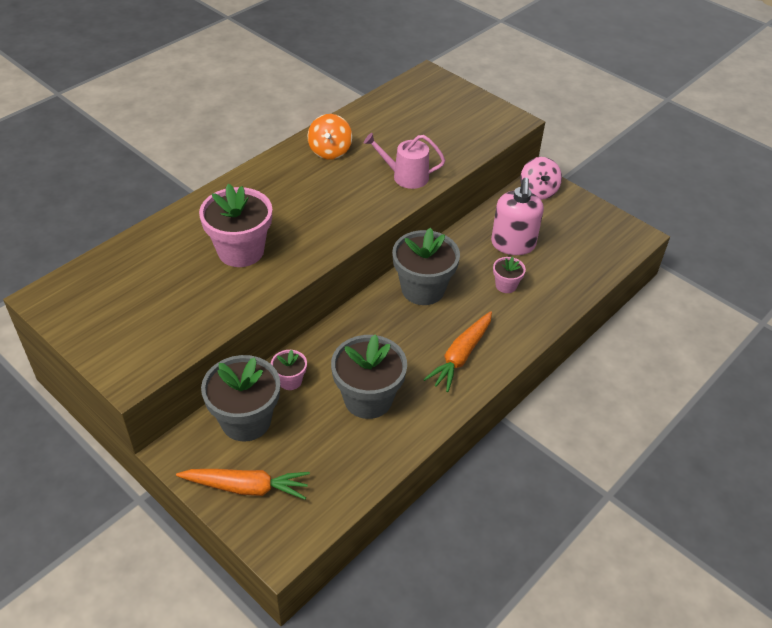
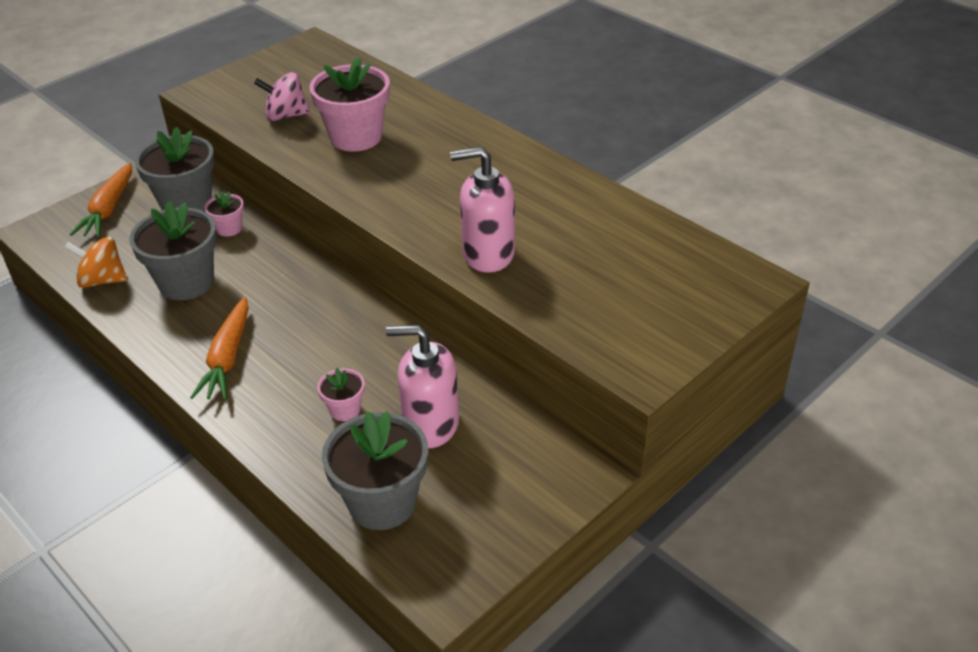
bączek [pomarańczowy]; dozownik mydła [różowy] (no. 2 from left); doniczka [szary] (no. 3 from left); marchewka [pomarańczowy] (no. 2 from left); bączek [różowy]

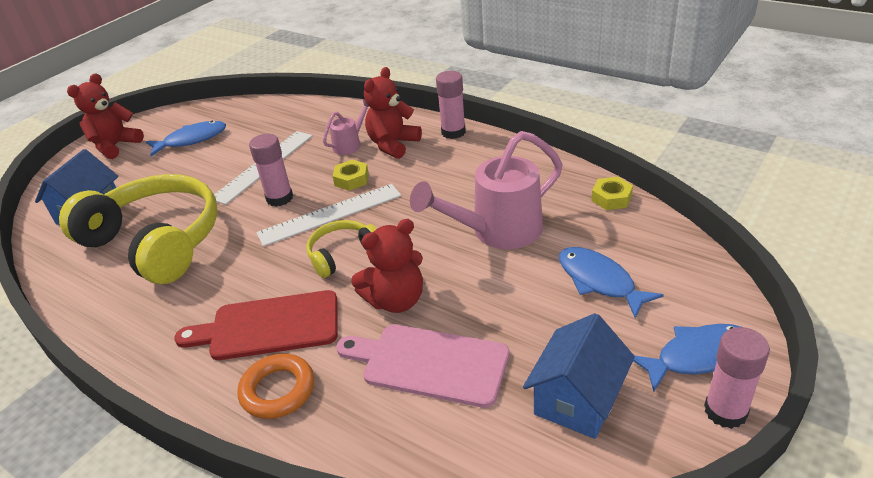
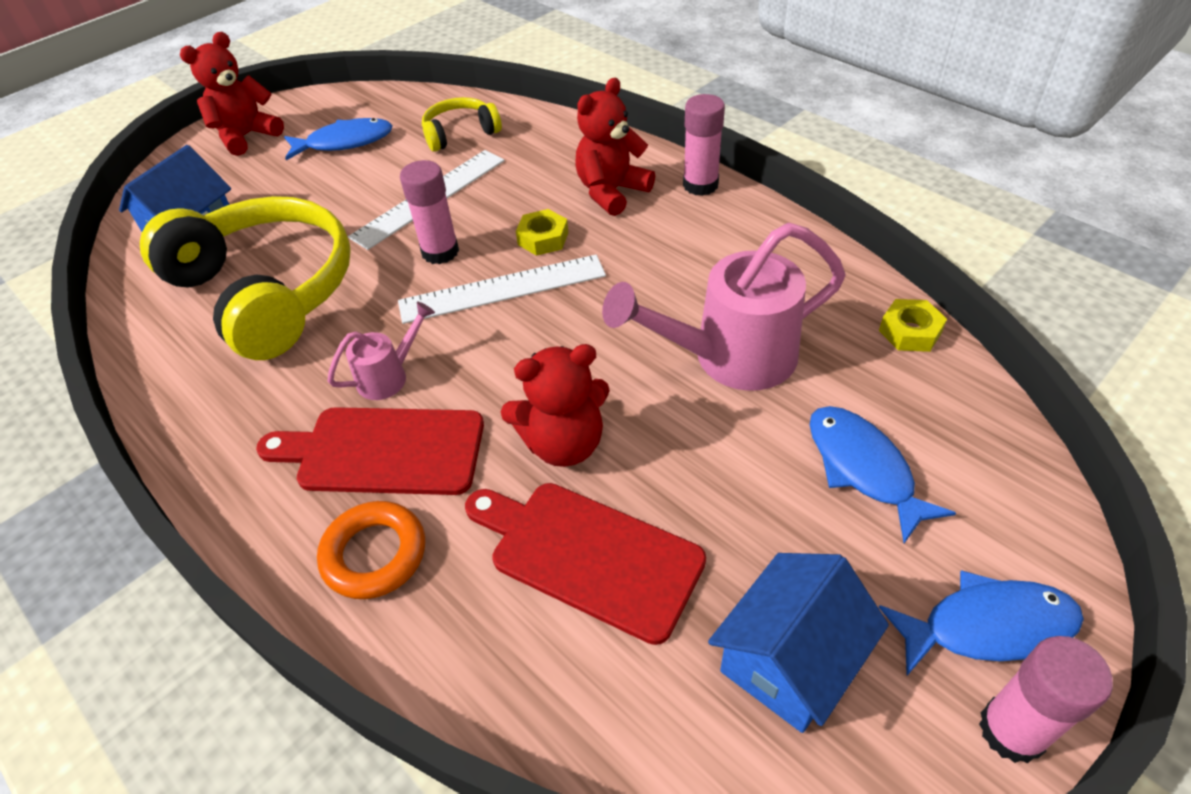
słuchawki [żółty] (no. 2 from left); konewka [różowy] (no. 1 from left); deska do krojenia [czerwony] (no. 2 from left)

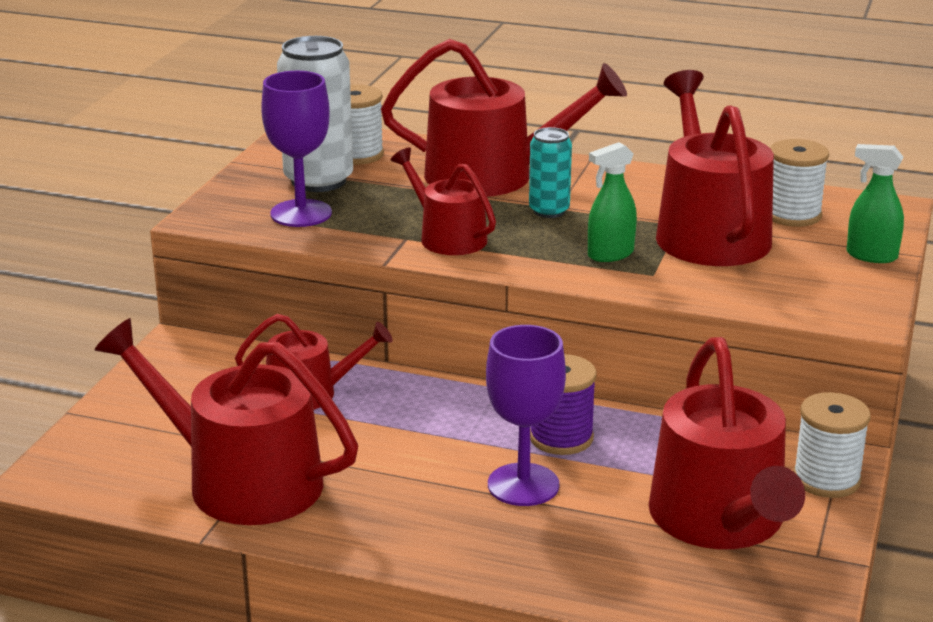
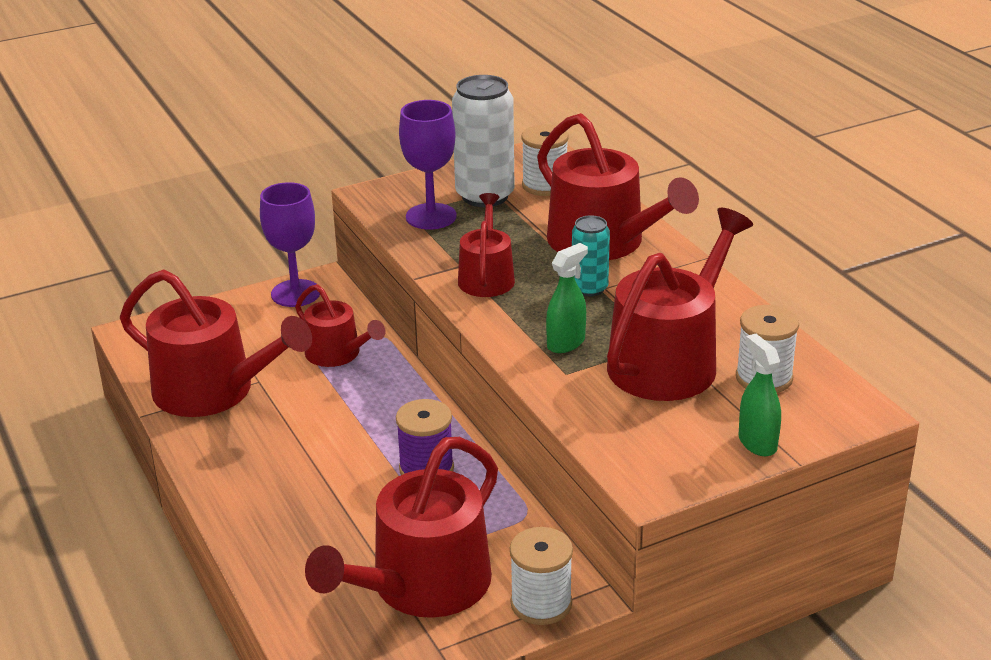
konewka [czerwony] (no. 1 from left); kielich [fioletowy] (no. 1 from left); spryskiwacz [zielony] (no. 1 from left)

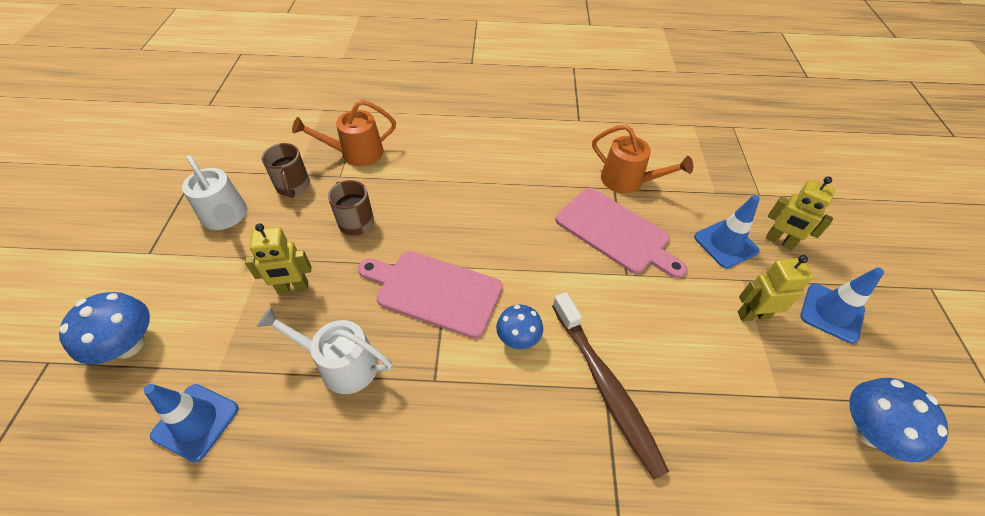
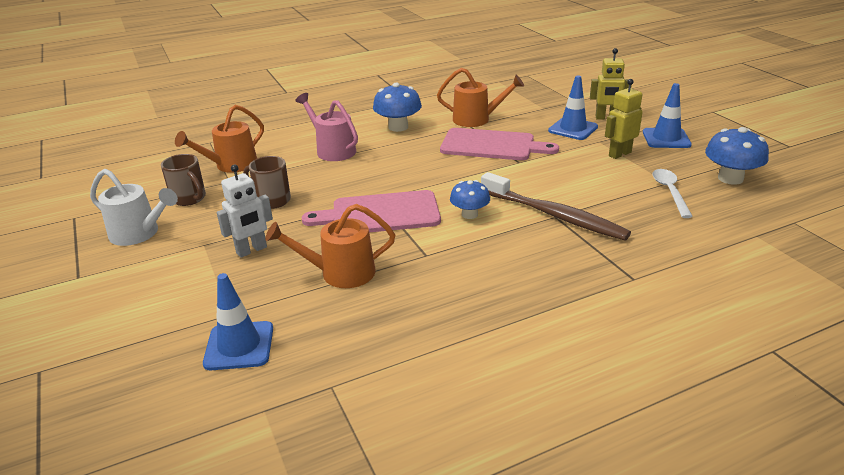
grzyb [niebieski] (no. 1 from left); robot [biały]; konewka [pomarańczowy] (no. 2 from left); konewka [różowy]; łyżka [biały]

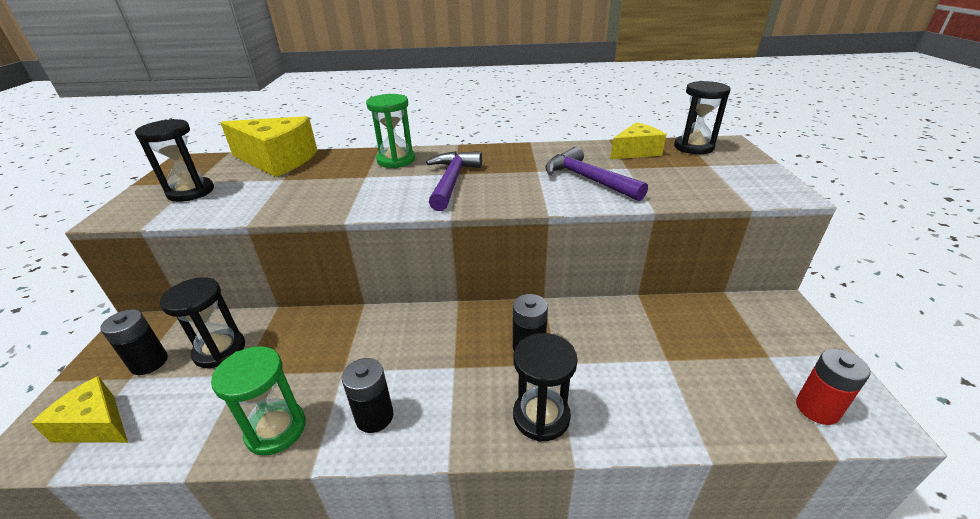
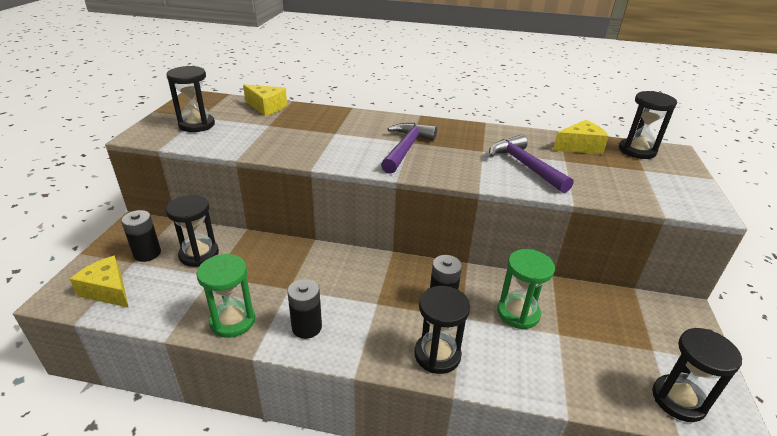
ser [żółty] (no. 2 from left); klepsydra [zielony] (no. 2 from left); klepsydra [czarny] (no. 5 from left)

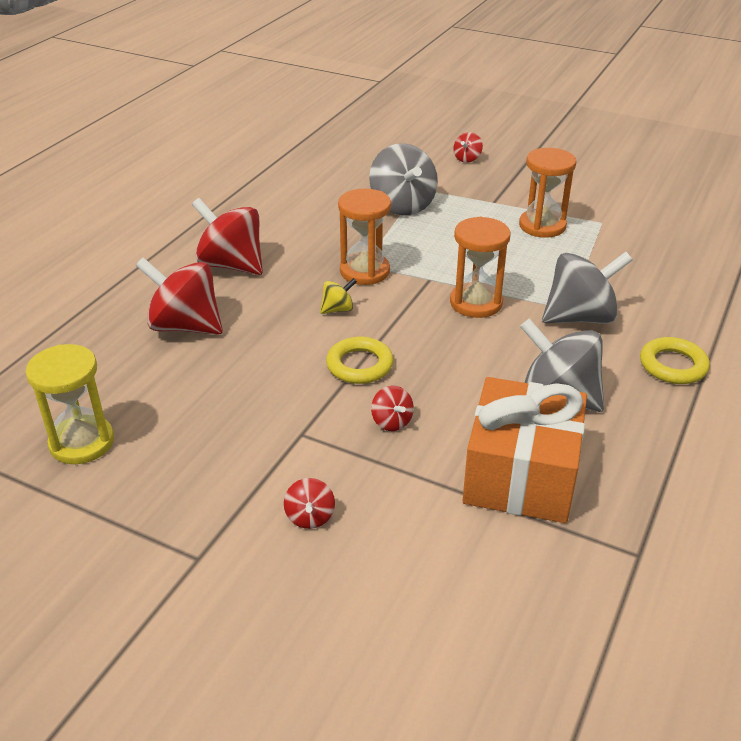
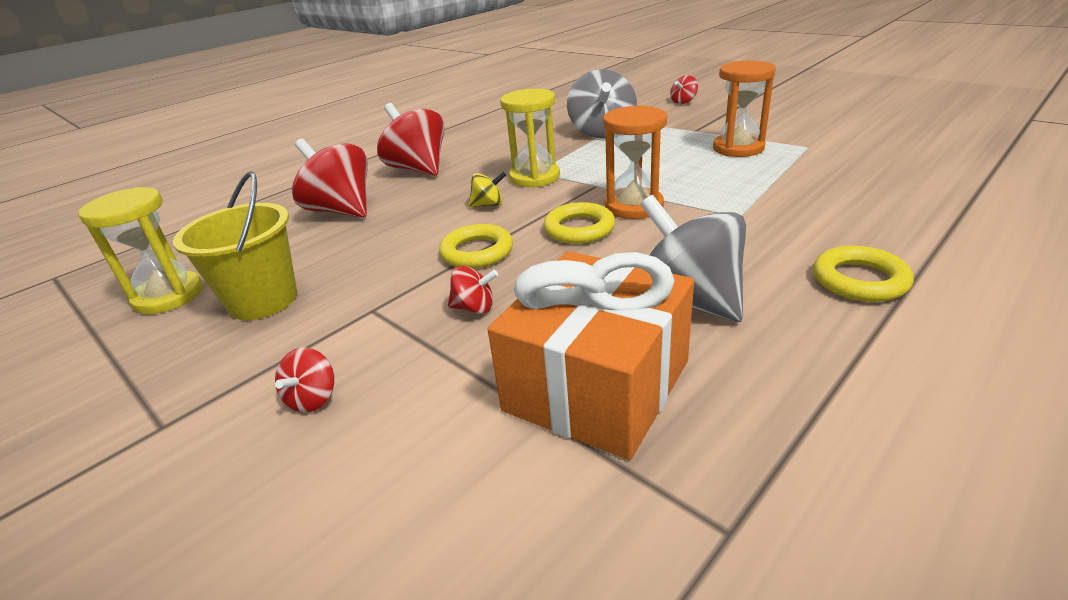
klepsydra [żółty] (no. 2 from left); bączek [czerwony] (no. 4 from left); bączek [szary] (no. 3 from left in the first image); wiadro [żółty]; pierścień [żółty] (no. 2 from left)

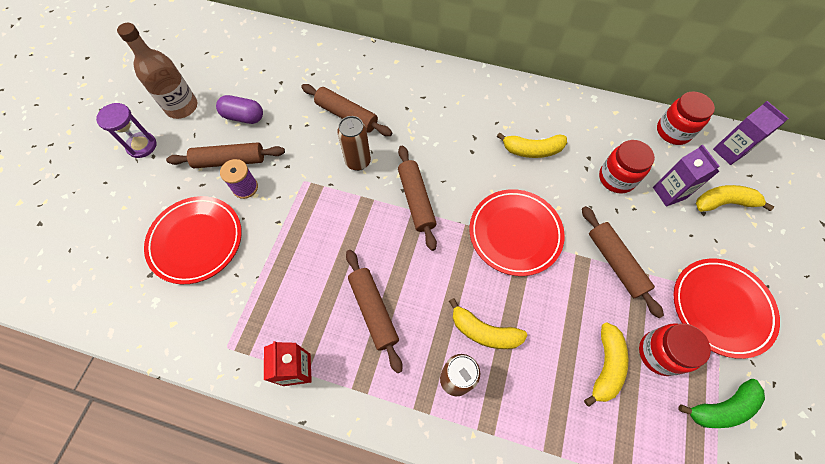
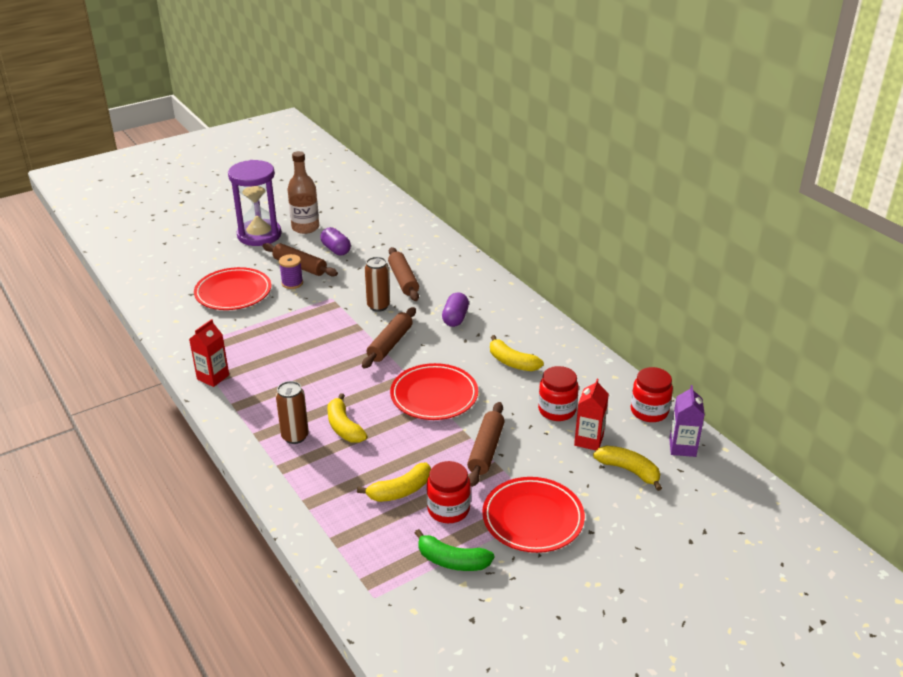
klepsydra [fioletowy]; wałek do ciasta [brązowy] (no. 3 from left in the first image); karton mleka [czerwony] (no. 2 from left); kapsułka [fioletowy] (no. 2 from left)

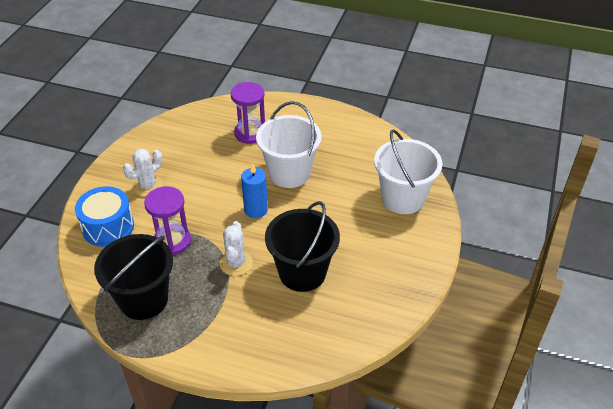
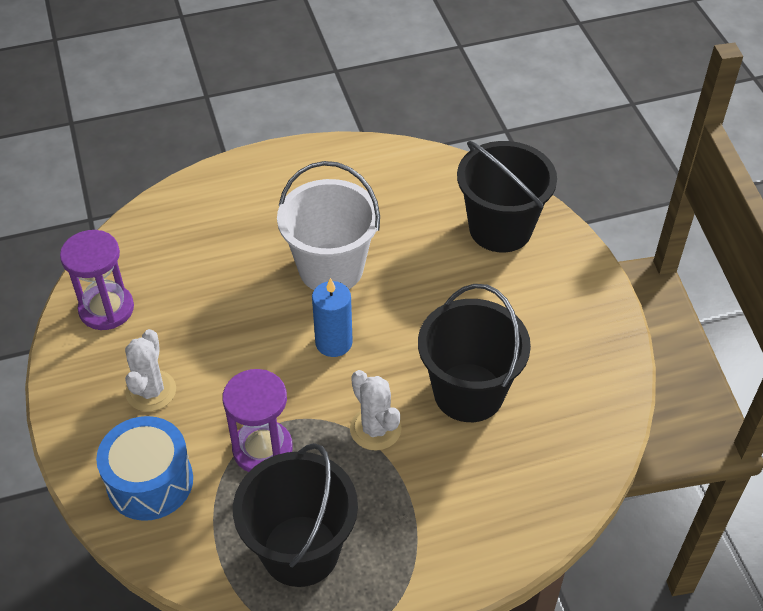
klepsydra [fioletowy] (no. 1 from left); wiadro [czarny] (no. 3 from left)

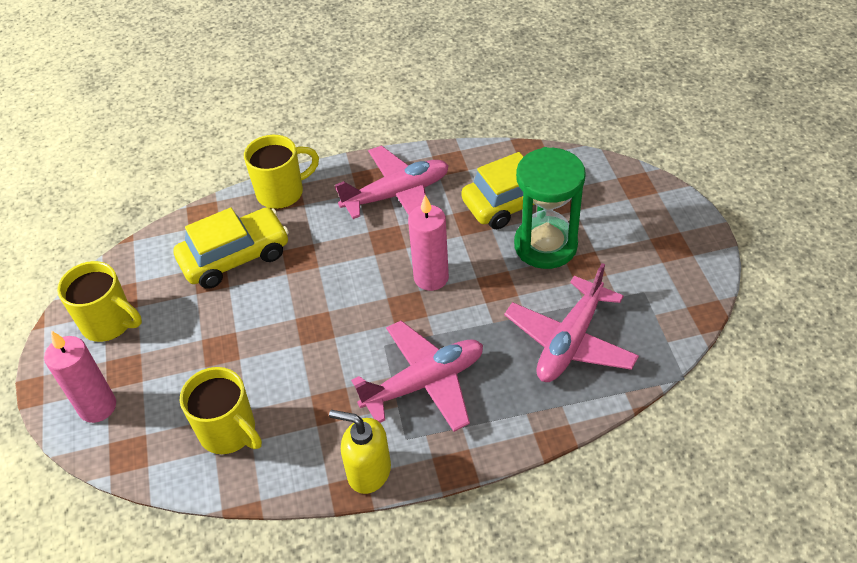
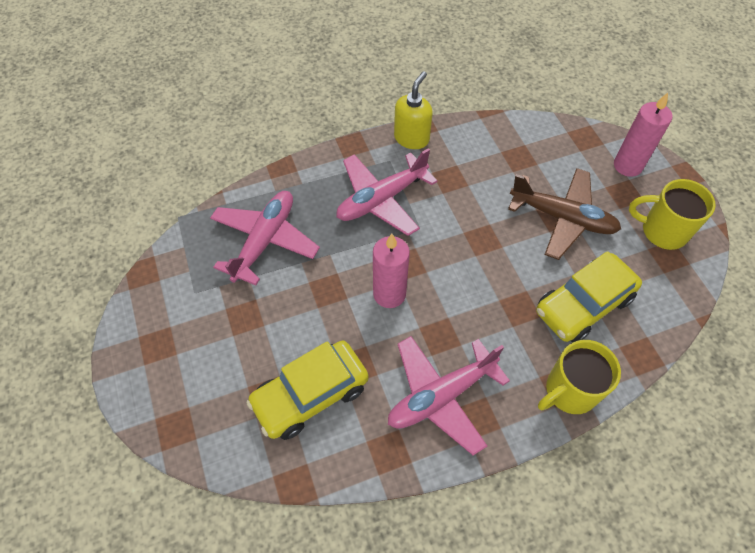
kubek [żółty] (no. 2 from left in the first image); dozownik mydła [żółty]; klepsydra [zielony]; samolot [brązowy]

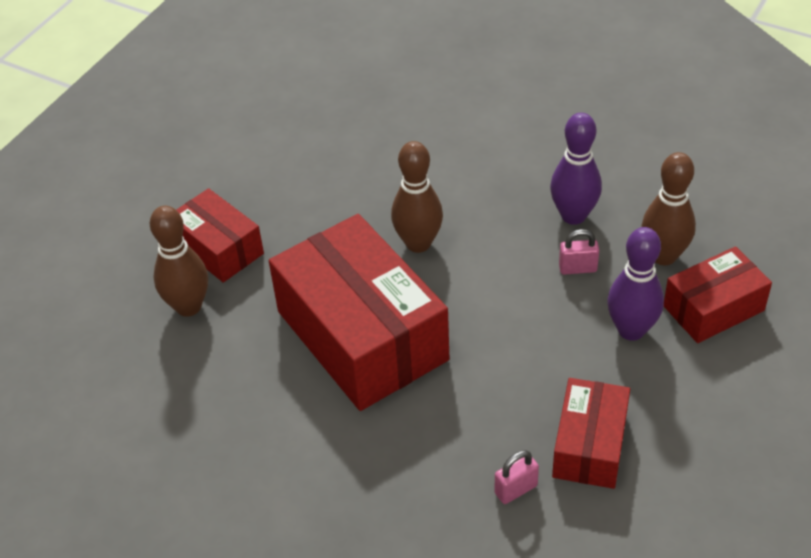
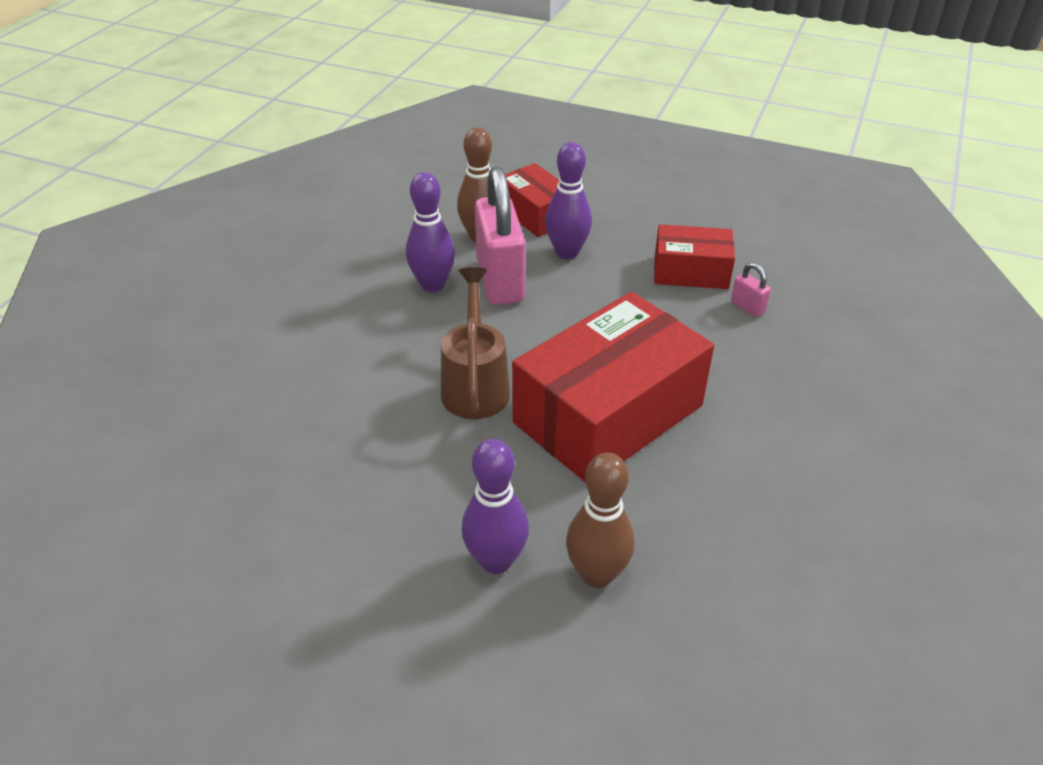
kręgiel [fioletowy] (no. 2 from left); konewka [brązowy]; kłódka [różowy] (no. 1 from left)

